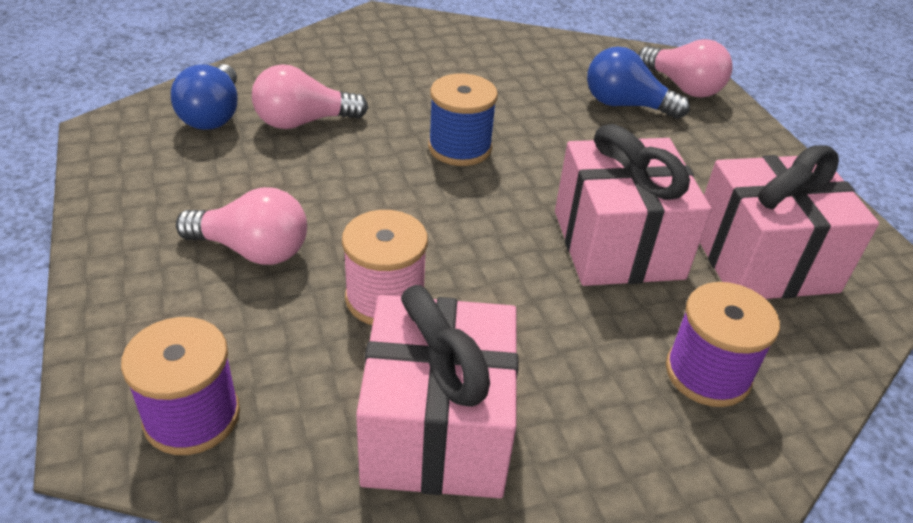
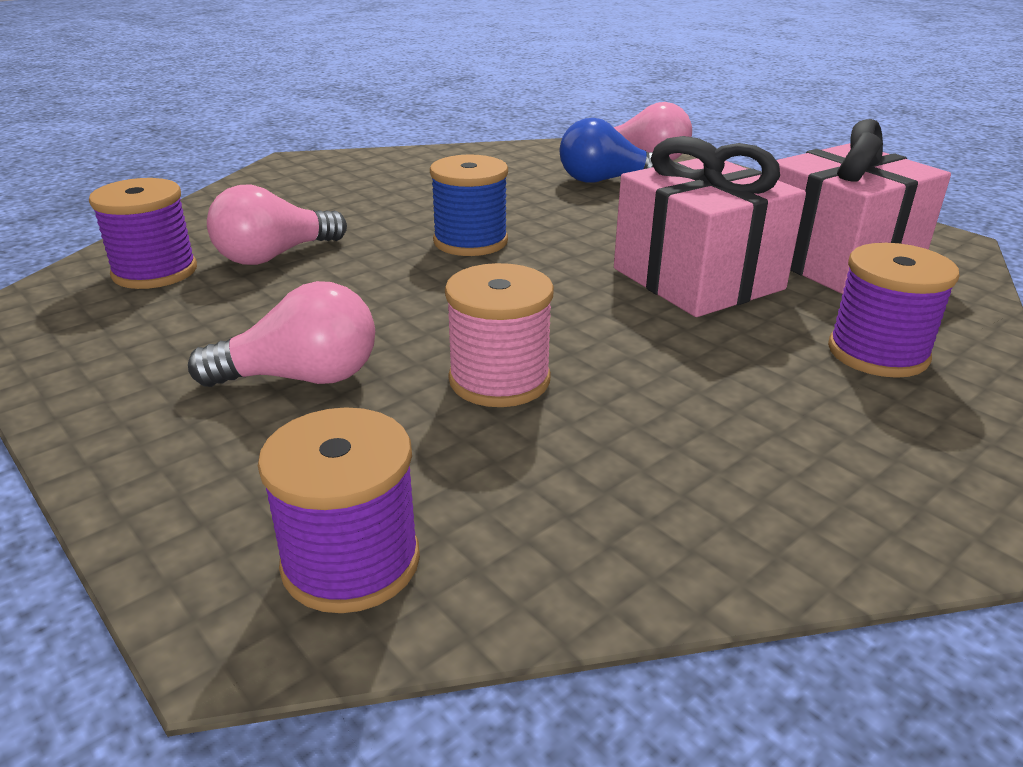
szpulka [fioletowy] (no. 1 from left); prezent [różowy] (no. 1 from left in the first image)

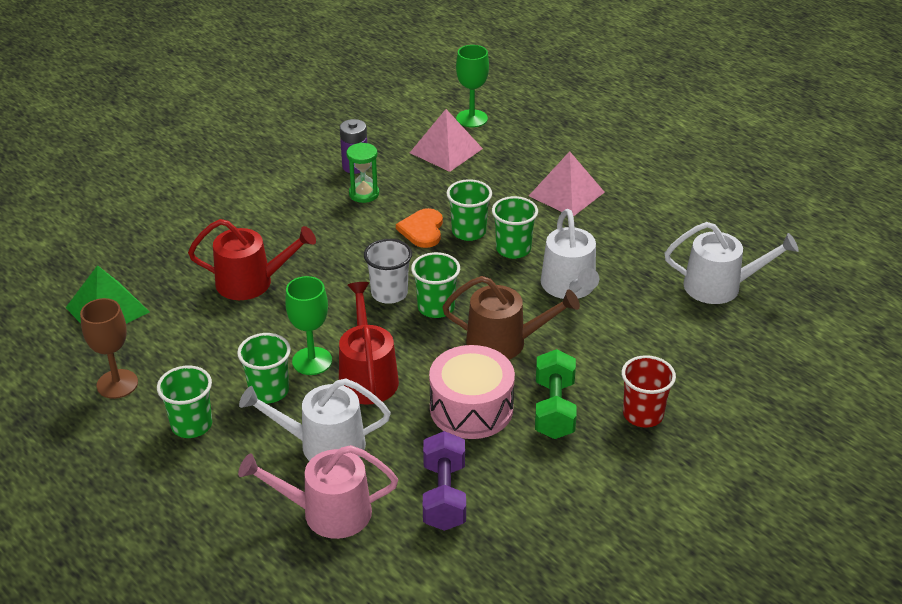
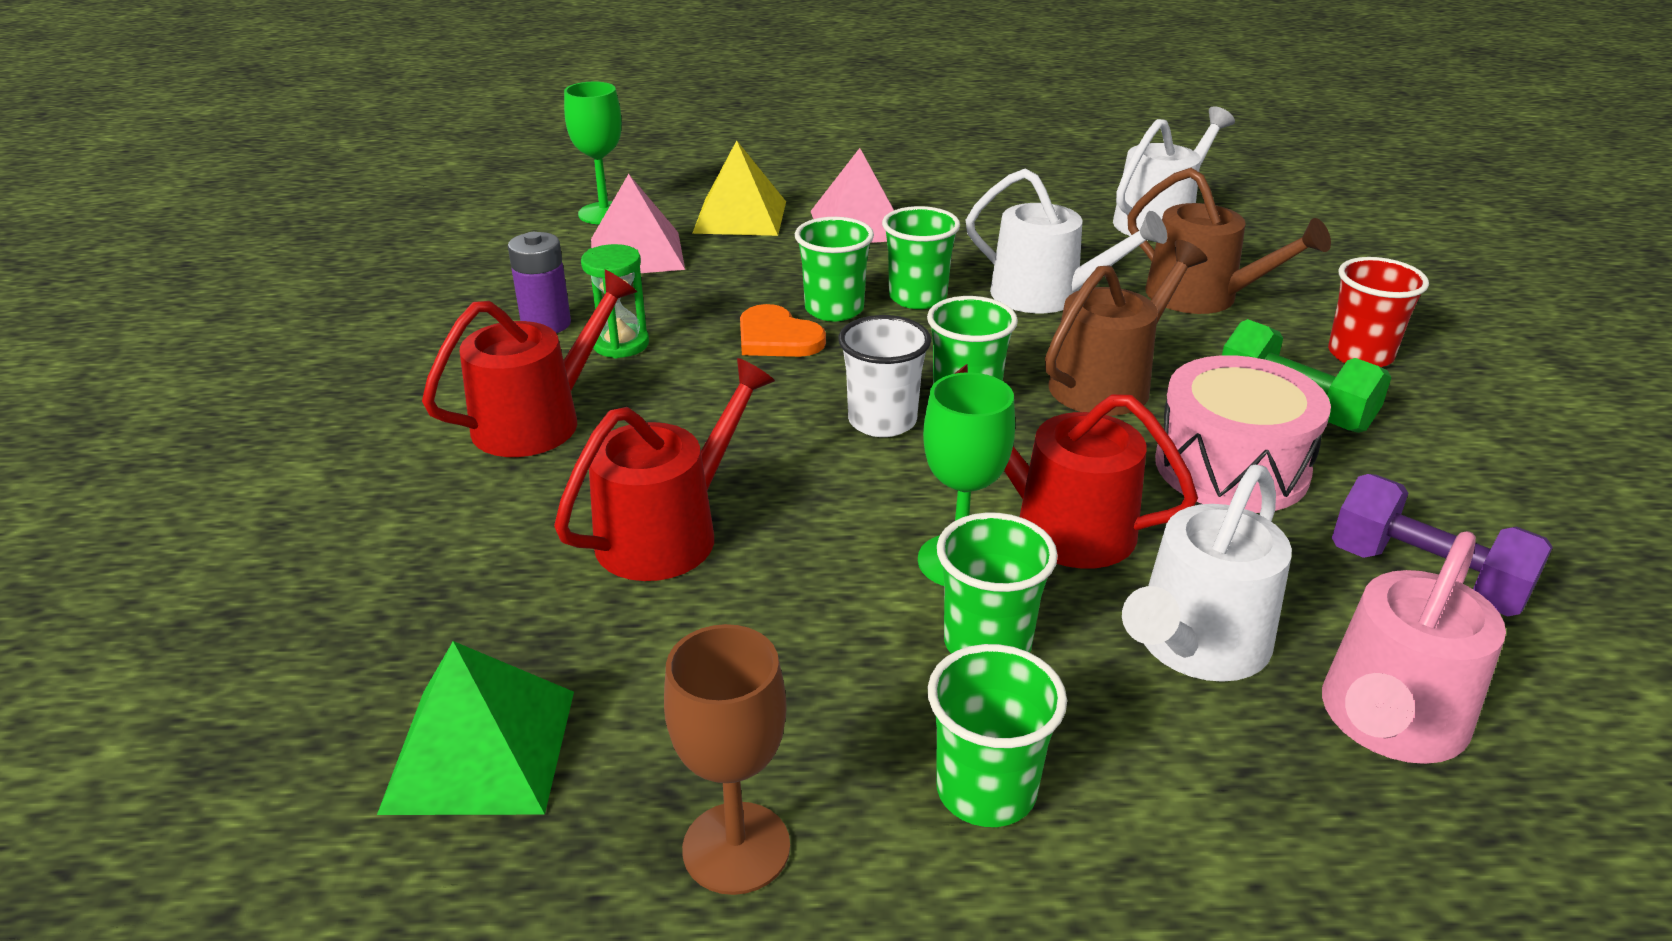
konewka [czerwony] (no. 1 from left); piramida [żółty]; konewka [brązowy] (no. 2 from left)

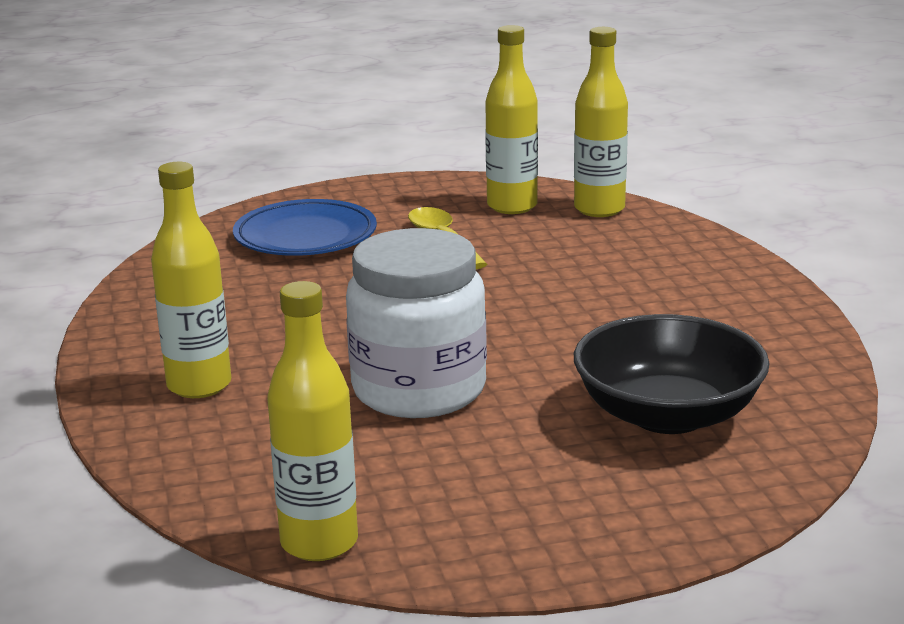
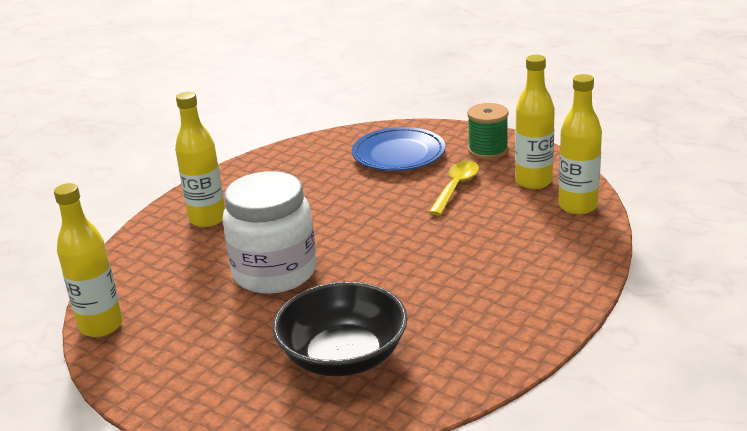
szpulka [zielony]

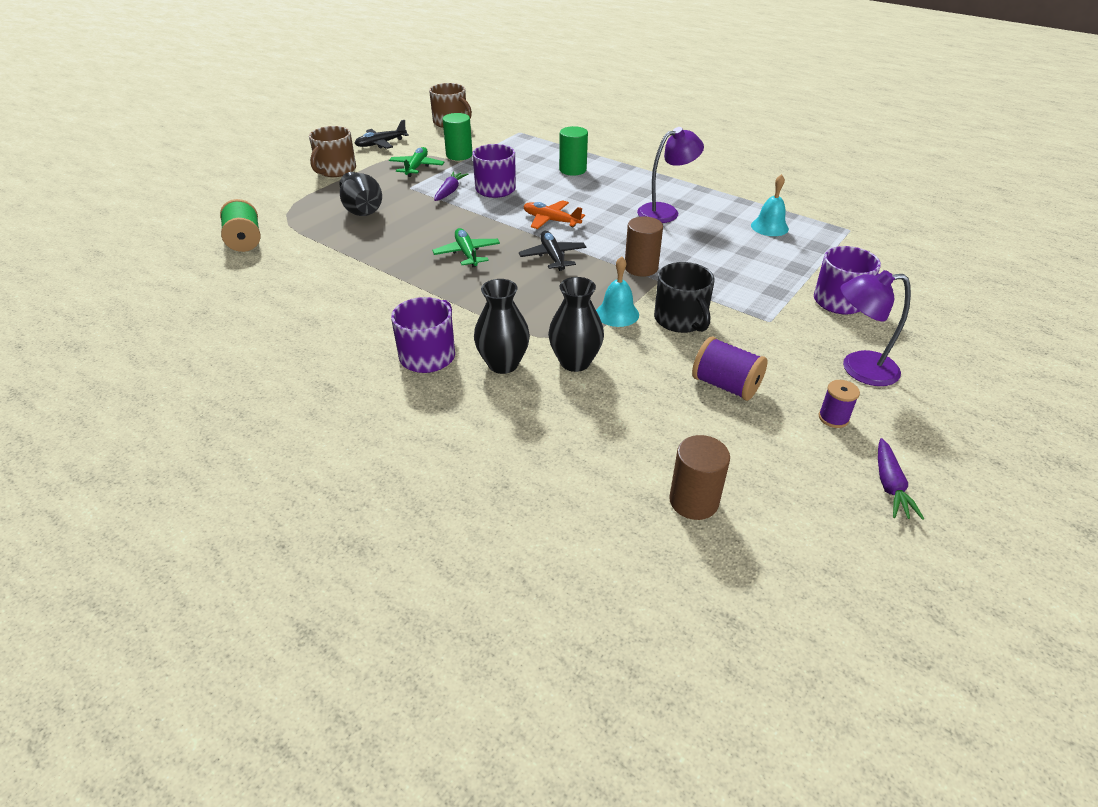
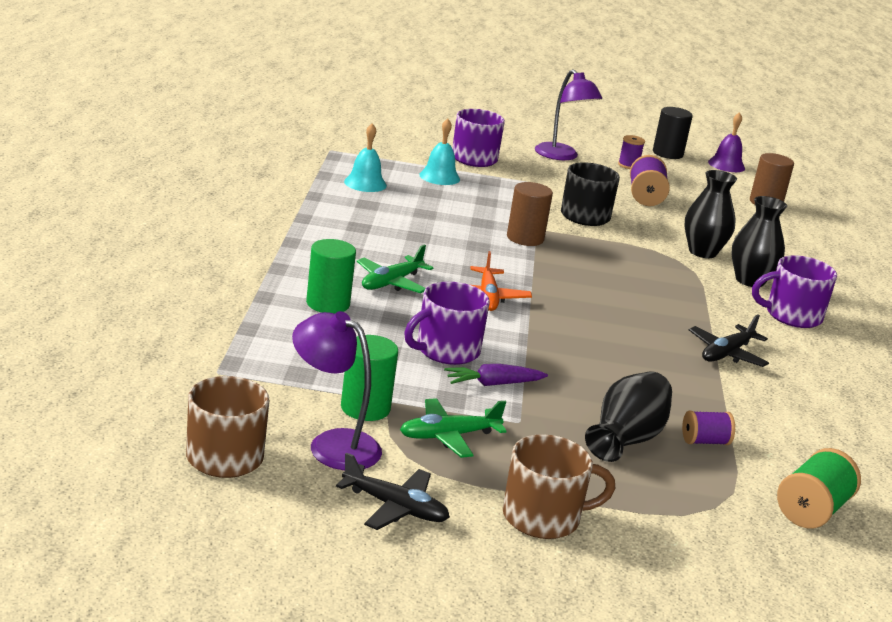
samolot [zielony] (no. 1 from left); samolot [czarny] (no. 2 from left); dzwonek [turkusowy] (no. 2 from left); lampka [fioletowy] (no. 1 from left); walec [czarny]; szpulka [fioletowy] (no. 3 from left); dzwonek [fioletowy]

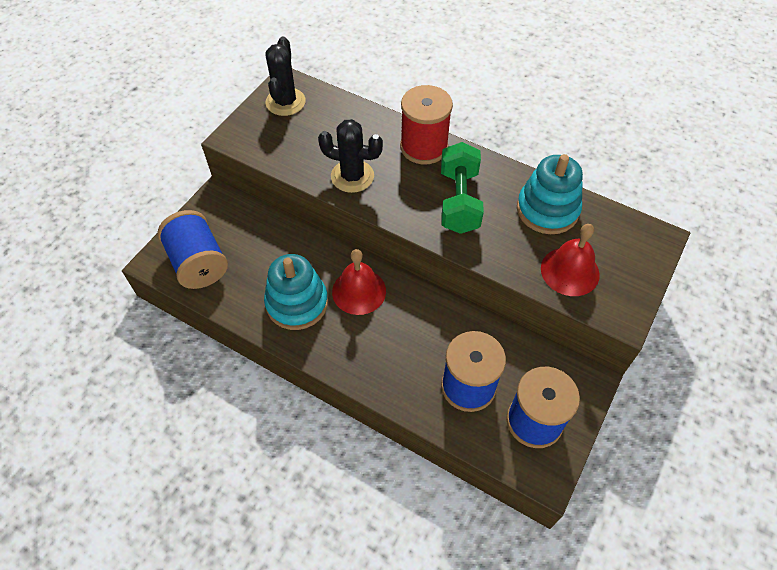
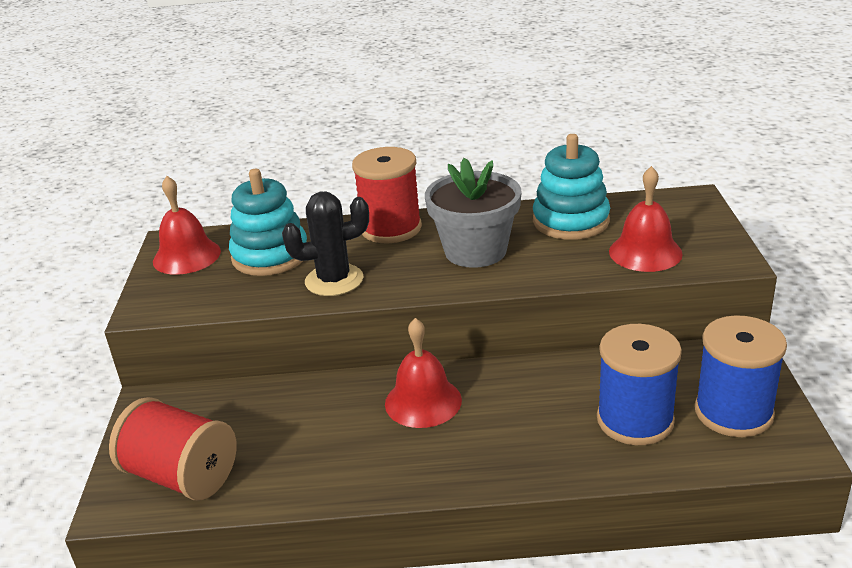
szpulka [czerwony] (no. 1 from left); zabawka nakładanka [turkusowy] (no. 1 from left); dzwonek [czerwony] (no. 1 from left); doniczka [szary]

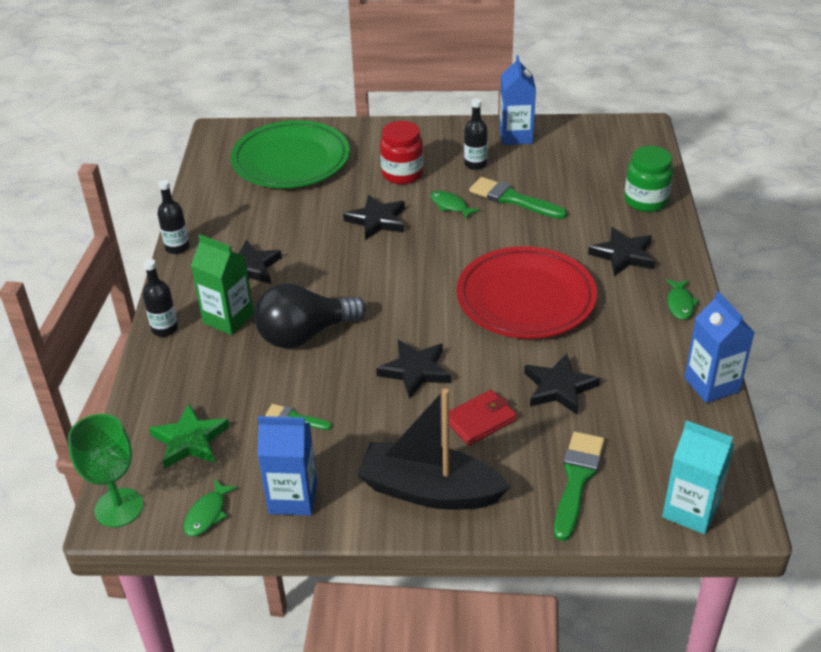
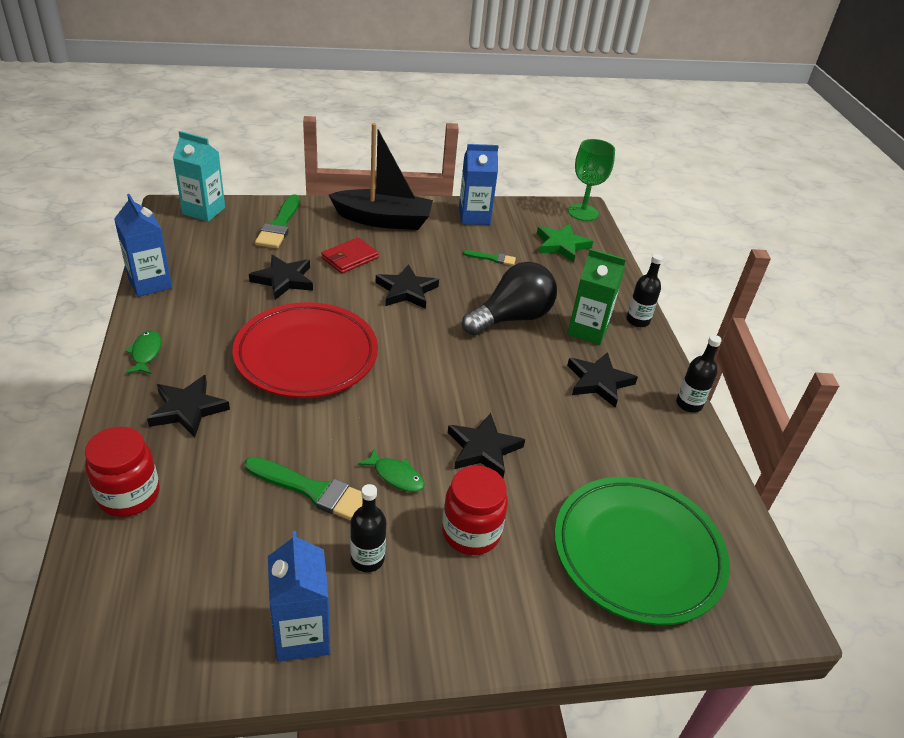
ryba [zielony] (no. 1 from left in the first image); słoik [czerwony] (no. 1 from left)

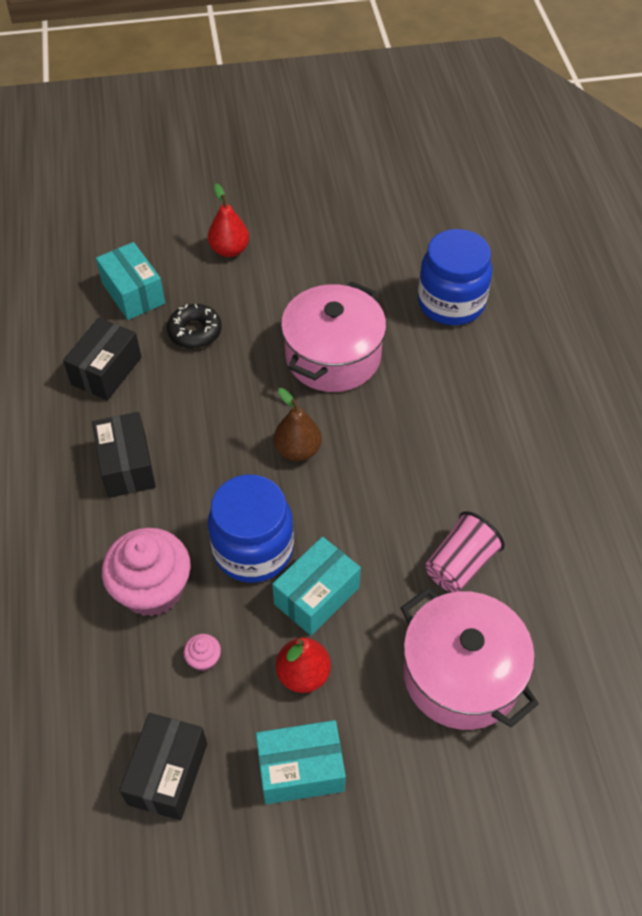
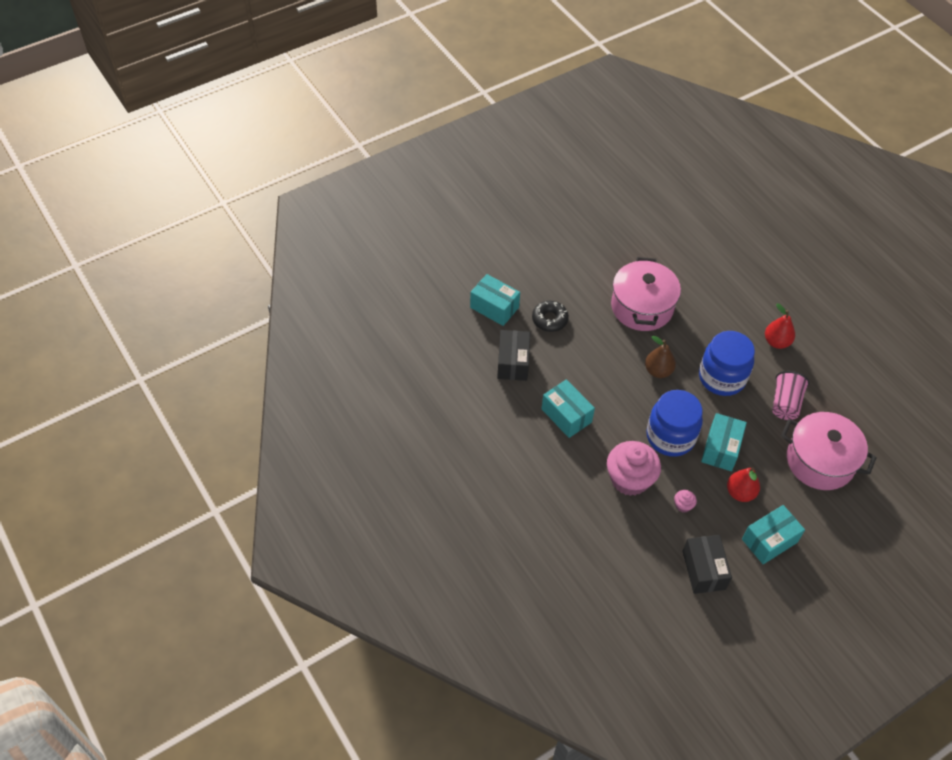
pudełko [turkusowy] (no. 2 from left); gruszka [czerwony] (no. 2 from left); słoik [niebieski] (no. 2 from left)

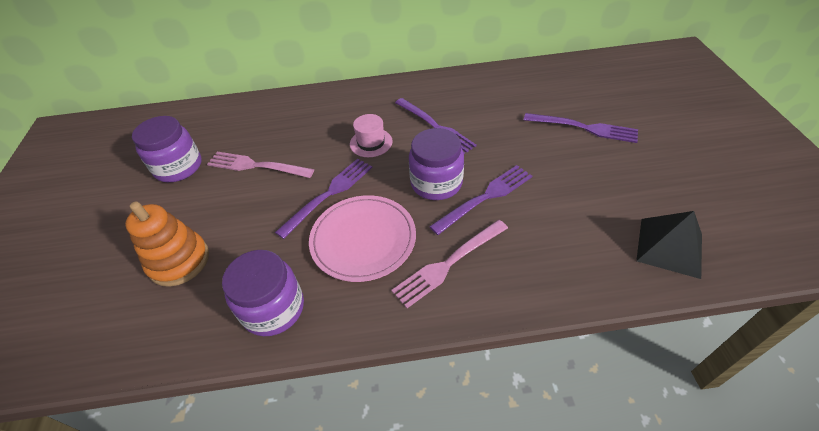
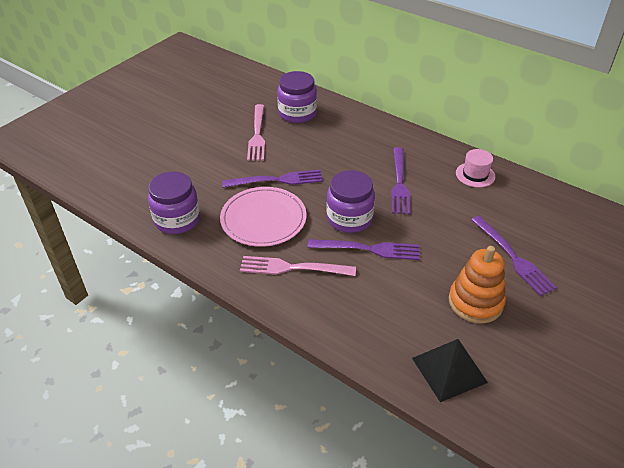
zabawka nakładanka [pomarańczowy]; słoik [fioletowy] (no. 2 from left); widelec [różowy] (no. 1 from left); kapelusz [różowy]

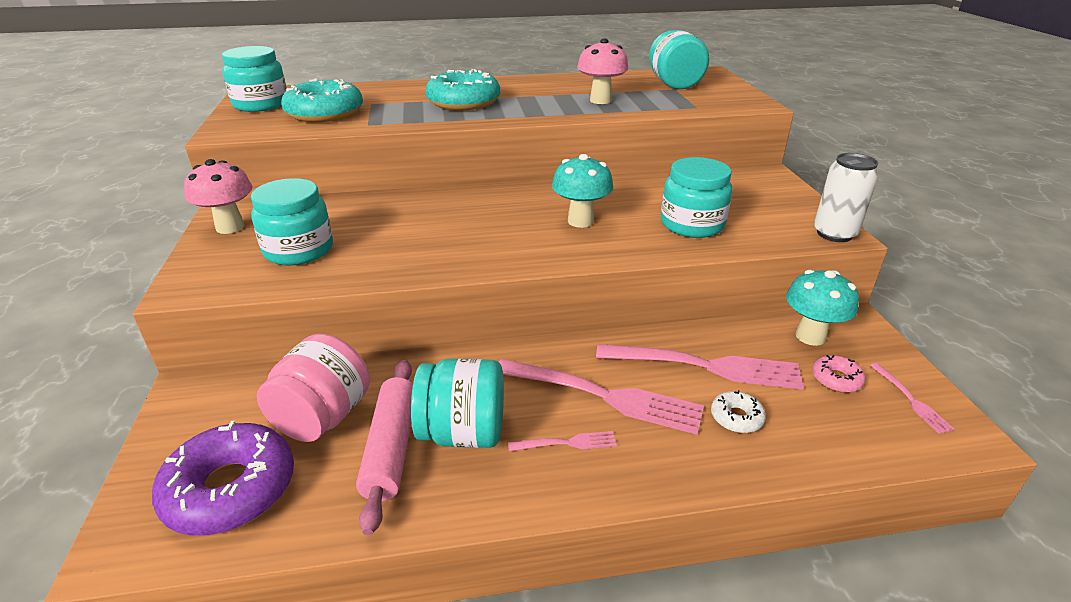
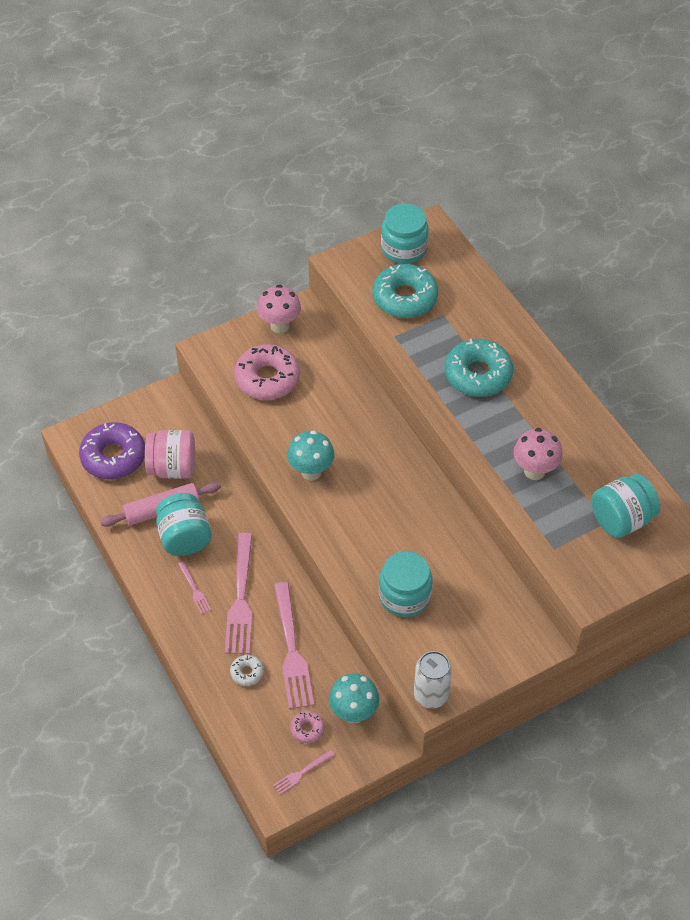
donut [różowy] (no. 1 from left); grzyb [turkusowy] (no. 1 from left)

